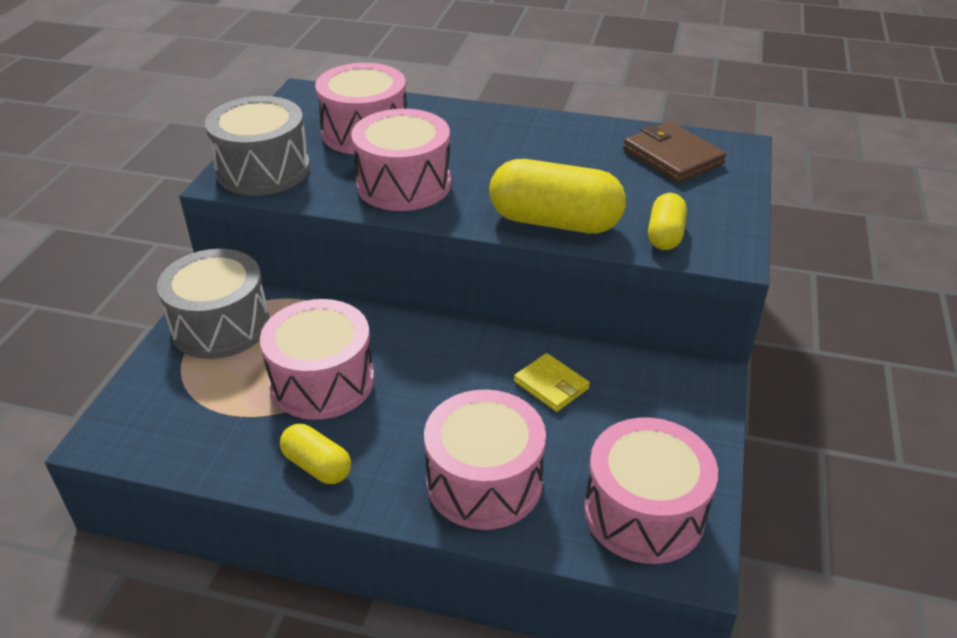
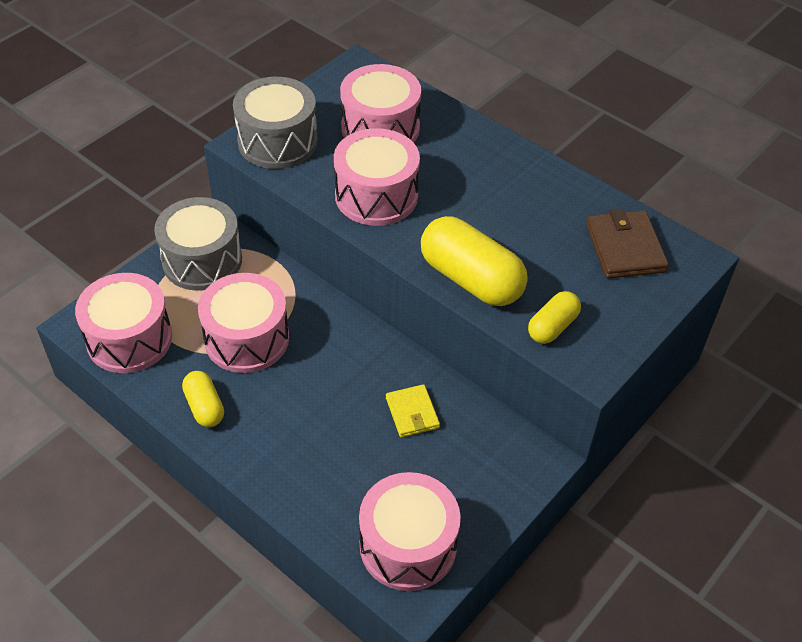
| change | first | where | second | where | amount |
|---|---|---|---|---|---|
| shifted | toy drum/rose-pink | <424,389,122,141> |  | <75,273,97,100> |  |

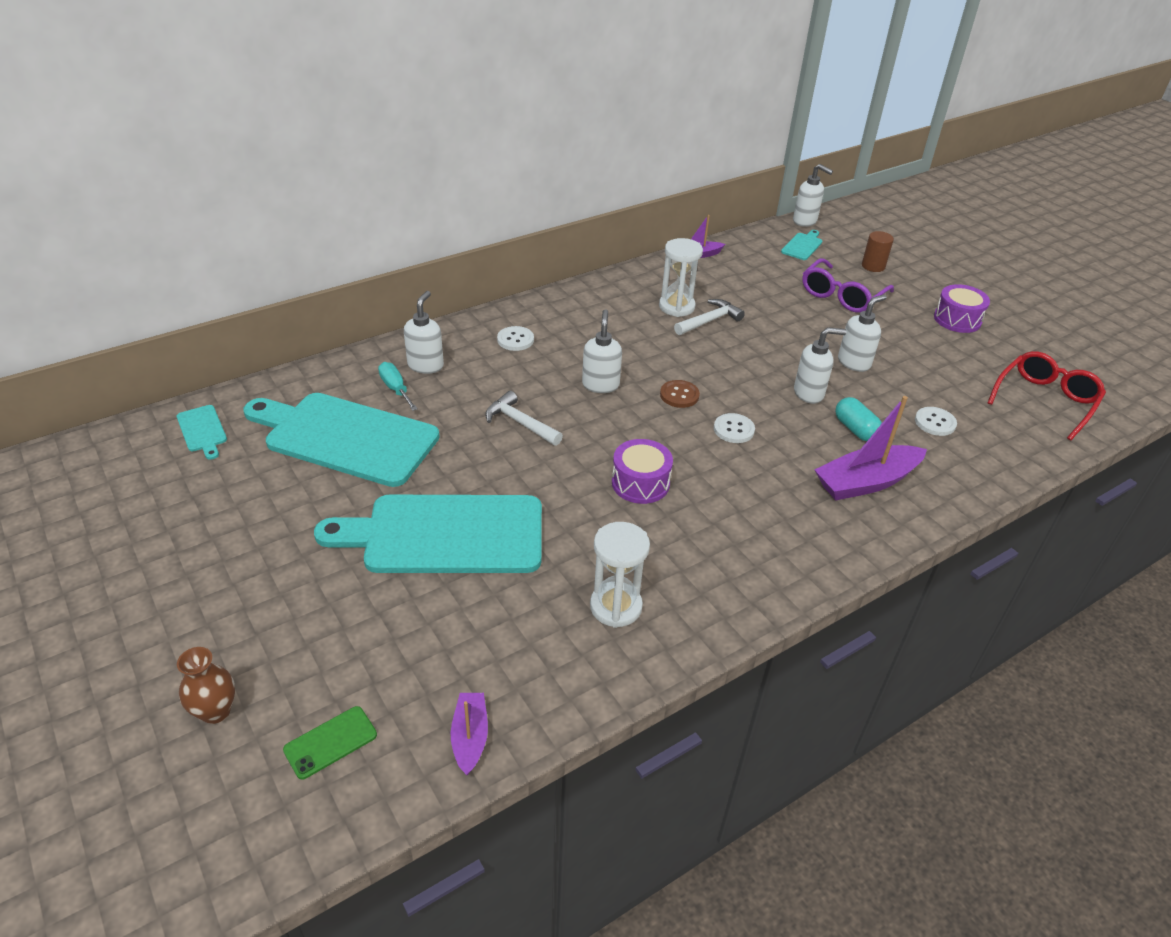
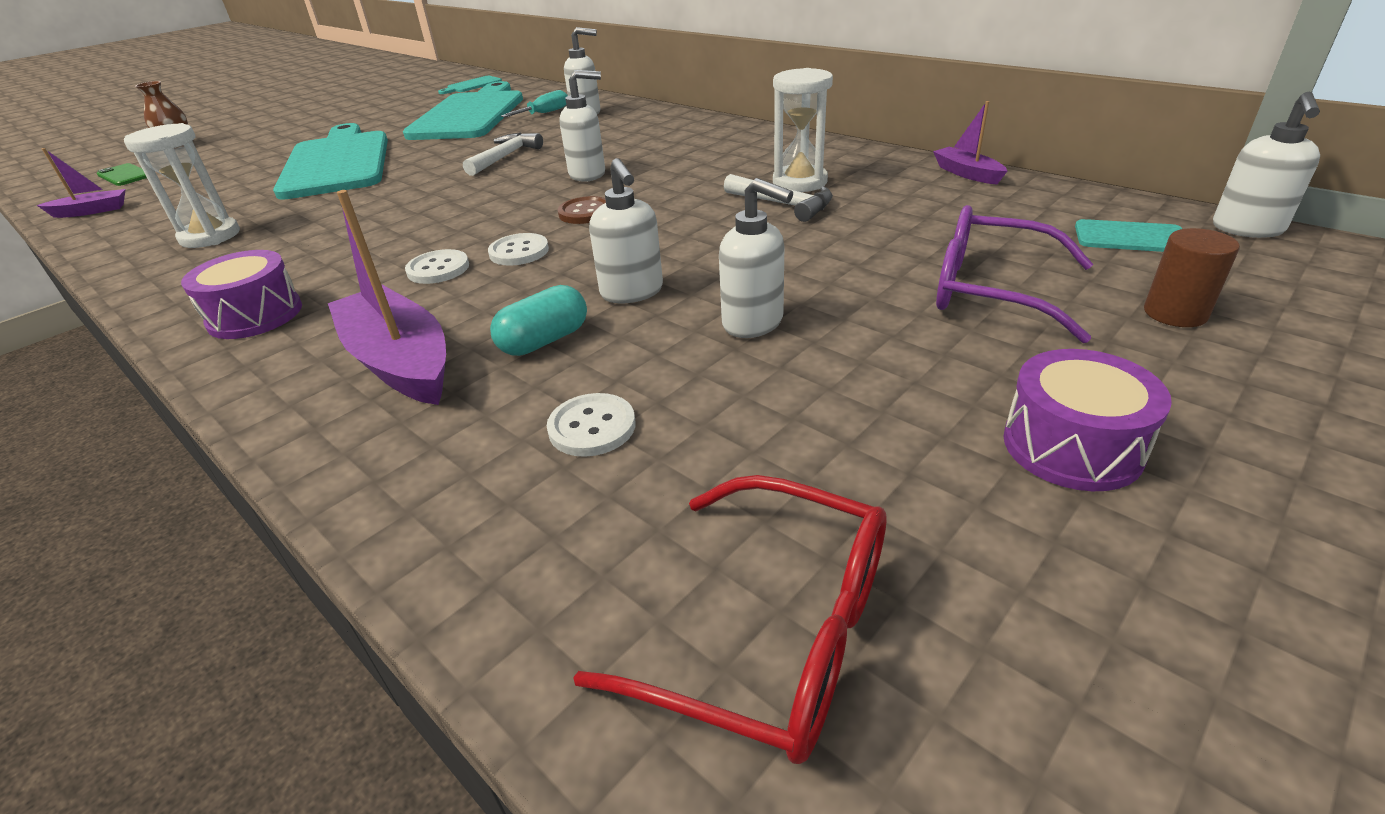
| change | first | where | second | where | amount |
|---|---|---|---|---|---|
| shifted | sewing button/snow-white | <497,326,37,25> |  | <405,249,64,35> |  |
| shifted | toy drum/royal purple | <612,439,61,65> |  | <181,250,121,89> |  |

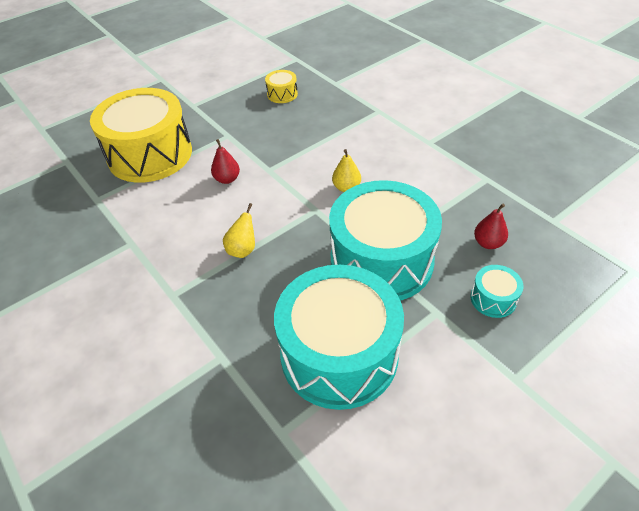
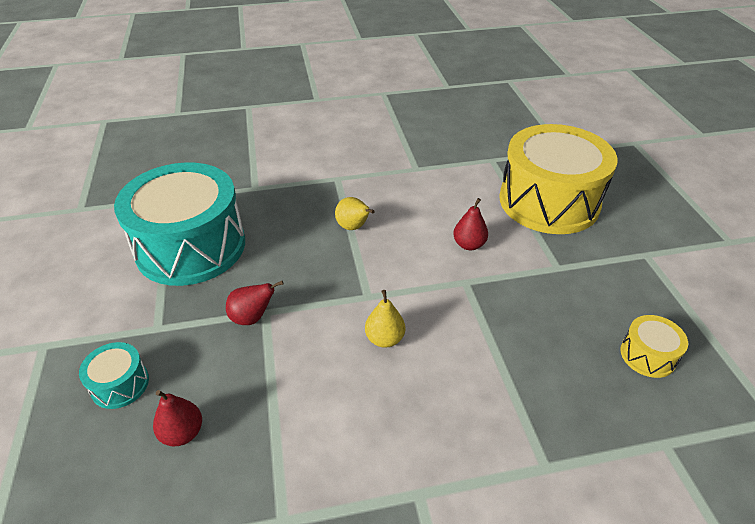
| change | first | where | second | where | amount |
|---|---|---|---|---|---|
| swapped | toy drum/teal | <329,180,113,121> | pear fruit/scarlet | <226,281,58,44> |  |

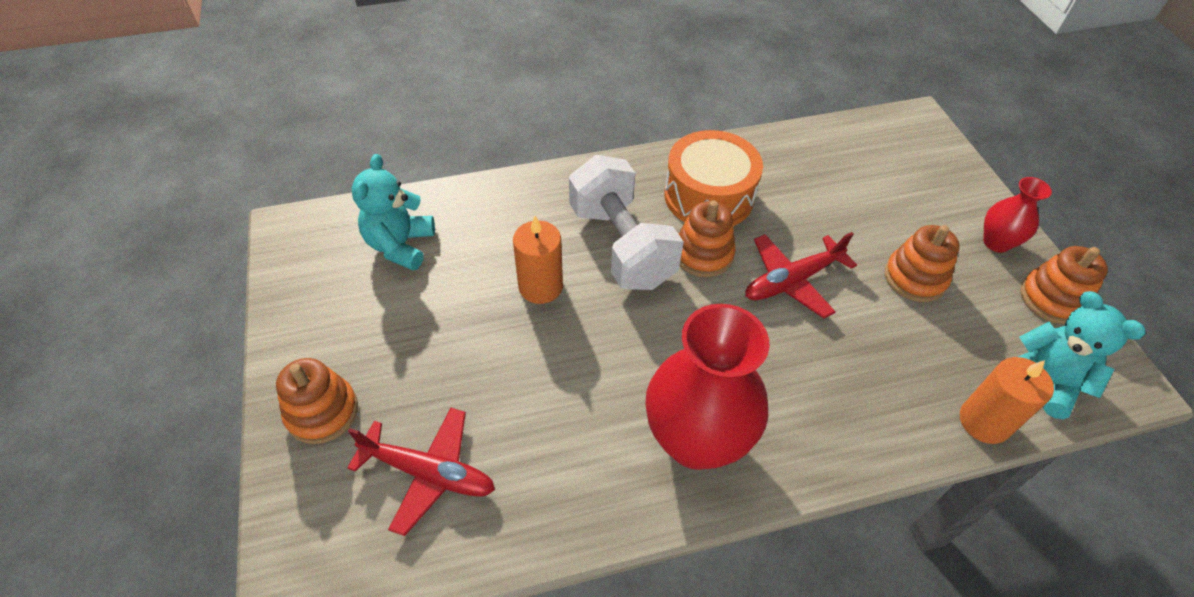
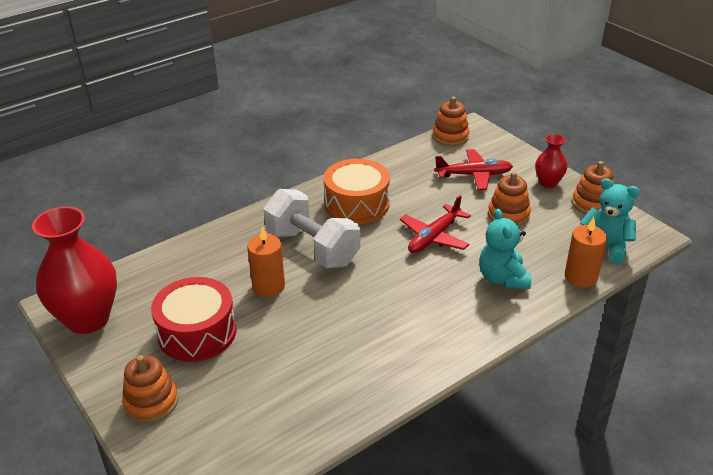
| change | first | where | second | where | amount |
|---|---|---|---|---|---|
| new |  |  | toy drum/scarlet | <151,277,85,85> |  |
| shifted | aeroplane/scarlet | <347,408,148,128> |  | <434,149,79,41> |  |
| shifted | teddy/teal | <352,154,83,117> |  | <479,208,52,81> |  |
| shifted | flower vase/scarlet | <645,304,125,166> |  | <32,206,85,128> |  |
| shifted | stacking rings/orange | <679,200,57,77> |  | <433,97,37,49> |  |

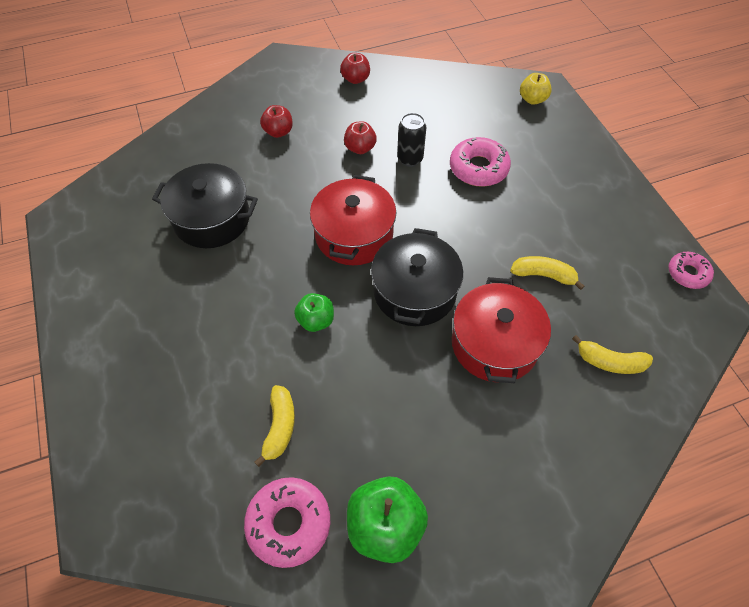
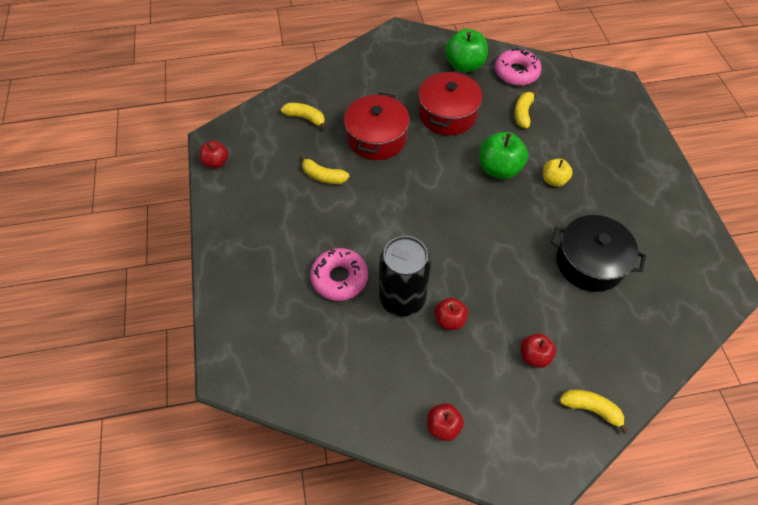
| change | first | where | second | where | amount |
|---|---|---|---|---|---|
| gone | cooking pot/black | <371,228,92,98> |  |  |  |
| new |  |  | toy banana/yellow | <559,390,70,44> |  |
| shifted | cooking pot/scarlet | <310,175,87,90> |  | <419,70,63,65> |  |
| shifted | toy apple/yellow | <520,73,31,32> |  | <543,159,30,28> |  |
| swapped | glazed donut/rose-pink | <668,252,46,37> | toy apple/scarlet | <199,141,29,27> |  |
| scaled | toy apple/leaf-green | <294,293,40,39> |  | <479,132,49,47> | x1.67 |
| scaled | can/black | <397,113,29,54> |  | <379,236,52,81> | x1.79 |

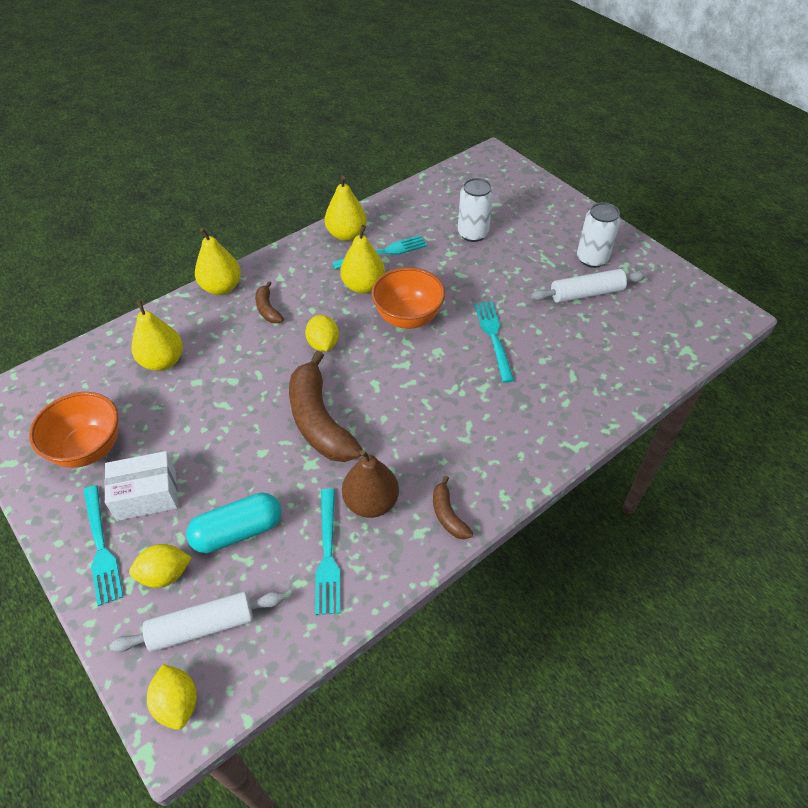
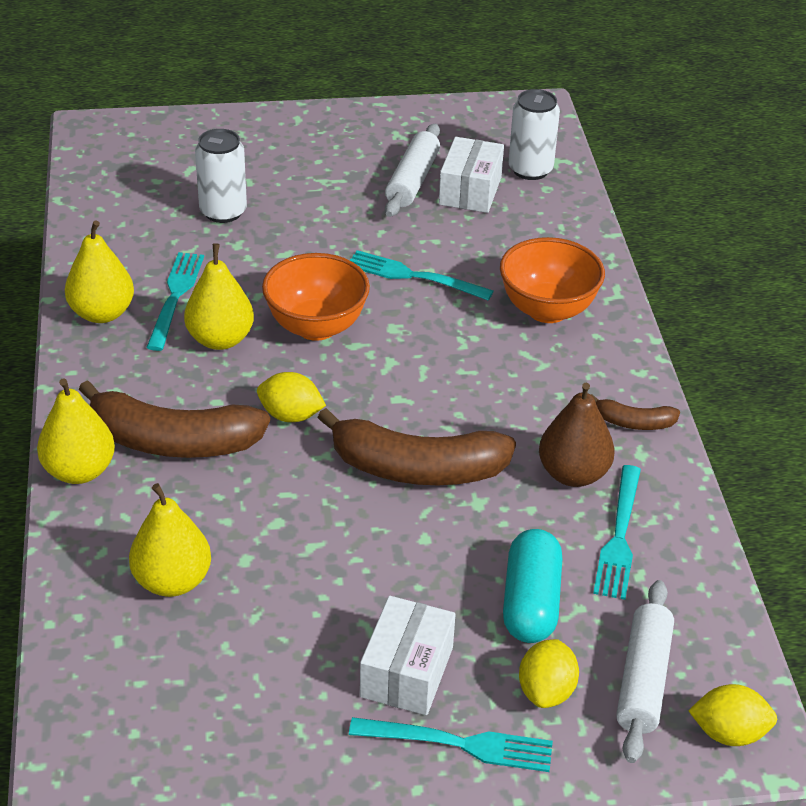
| change | first | where | second | where | amount |
|---|---|---|---|---|---|
| new |  |  | package/snow-white | <439,137,65,76> |  |
| shifted | bowl/orange | <29,392,90,76> |  | <500,237,105,86> |  |
| shifted | can/snow-white | <577,202,44,66> |  | <508,89,52,91> |  |
| rotated | dinner fork/teal | <315,488,25,127> |  | <593,465,48,135> | 75 degrees clockwise |
| scaled | toy banana/brown | <255,281,29,42> |  | <79,380,191,78> | x2.11 |

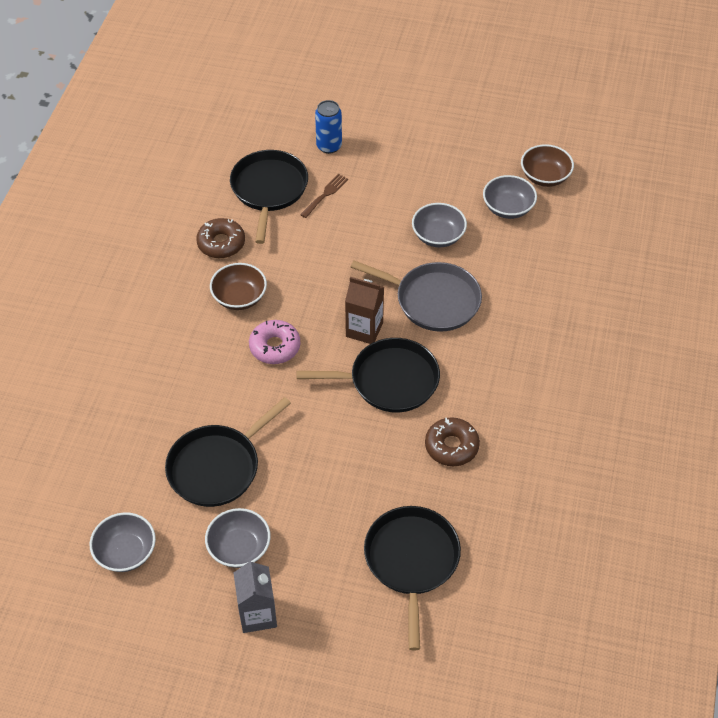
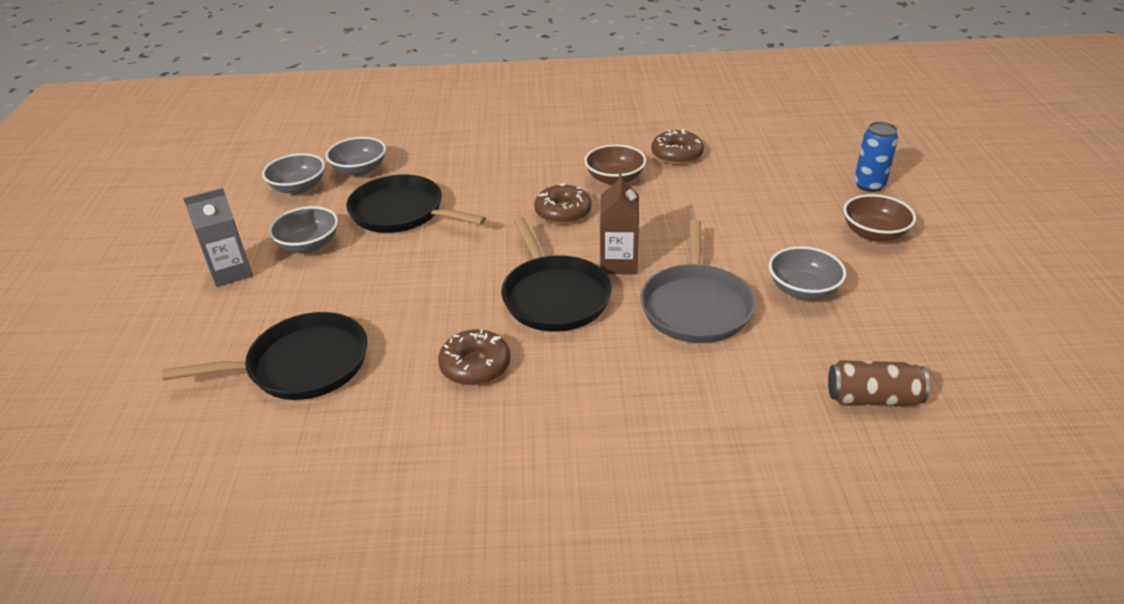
| change | first | where | second | where | amount |
|---|---|---|---|---|---|
| gone | skillet/black | <230,150,78,94> |  |  |  |
| gone | dinner fork/brown | <300,174,48,44> |  |  |  |
| new |  |  | can/brown | <828,360,102,47> |  |
| shifted | bowl/grey | <483,175,54,44> |  | <326,137,60,39> |  |
| shifted | bowl/brown | <521,144,53,43> |  | <843,194,73,47> |  |
| repainted | glazed donut/rose-pink | <249,320,51,44> | glazed donut/brown | <534,183,58,41> |  |

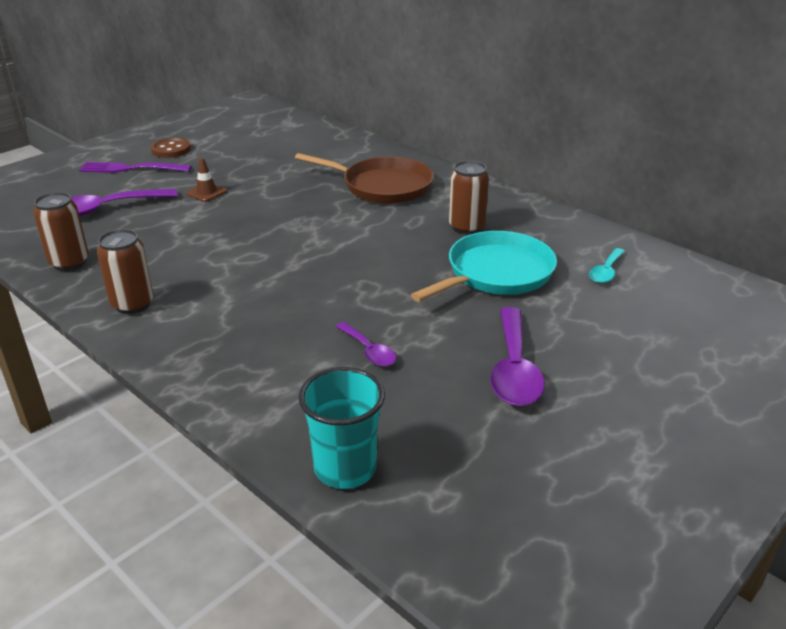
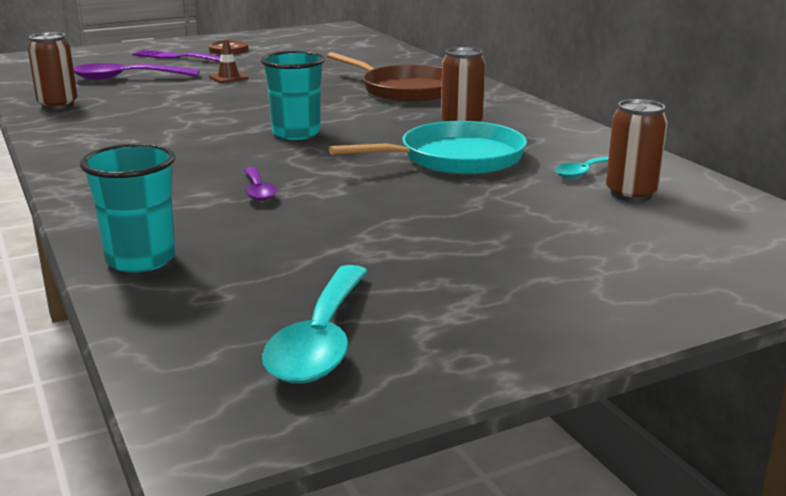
| change | first | where | second | where | amount |
|---|---|---|---|---|---|
| gone | teaspoon/royal purple | <490,307,55,99> |  |  |  |
| new |  |  | beaker/teal | <261,51,64,89> |  |
| new |  |  | teaspoon/teal | <262,265,106,119> |  |
| shifted | can/brown | <97,229,56,85> |  | <606,99,62,103> |  |

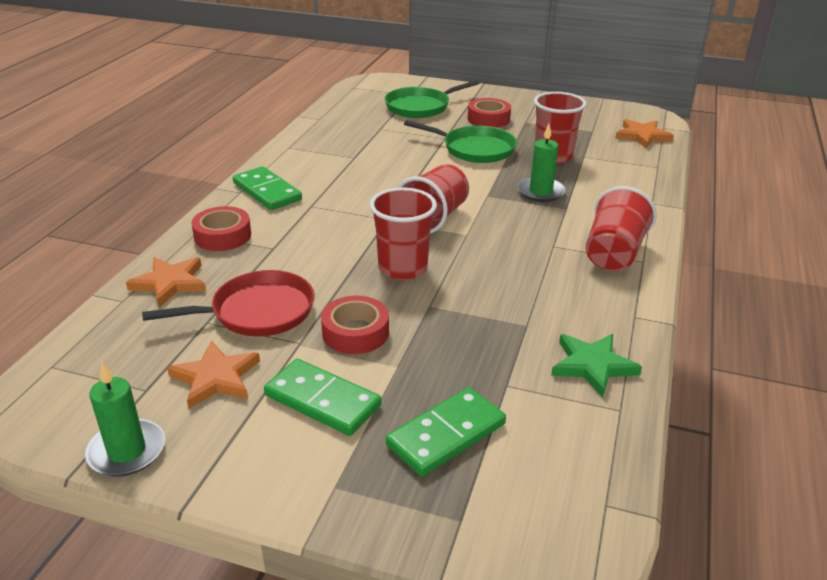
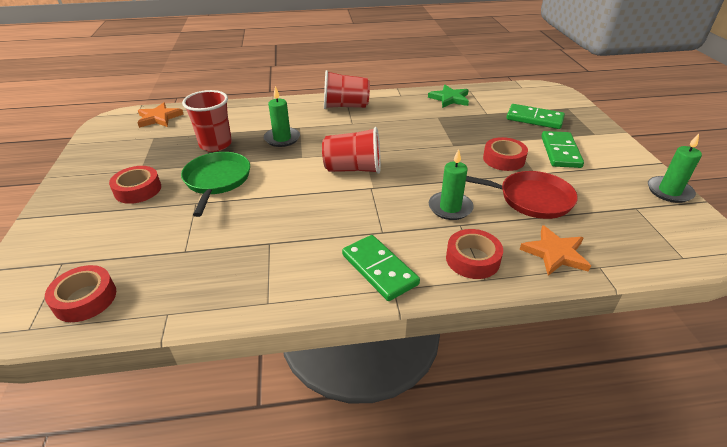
| change | first | where | second | where | amount |
|---|---|---|---|---|---|
| gone | five-pointed star/orange | <167,341,93,68> |  |  |  |
| gone | beaker/scarlet | <370,187,67,93> |  |  |  |
| gone | skillet/leaf-green | <385,80,94,38> |  |  |  |
| new |  |  | tape/scarlet | <45,265,71,57> |  |
| new |  |  | pillar candle/leaf-green | <429,149,45,71> |  |
| rotated | skillet/scarlet | <142,270,172,66> |  | <466,171,112,48> | 150 degrees clockwise |
| rotated | domino piece/leaf-green | <233,166,69,44> |  | <342,235,78,66> | 60 degrees counterclockwise |

